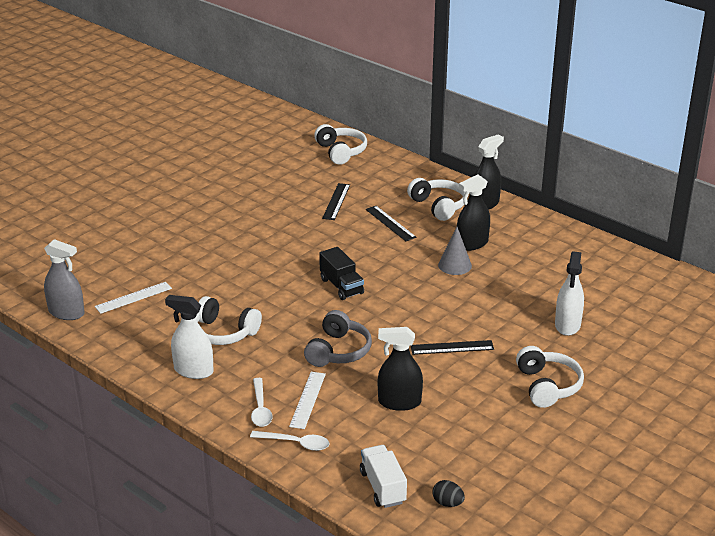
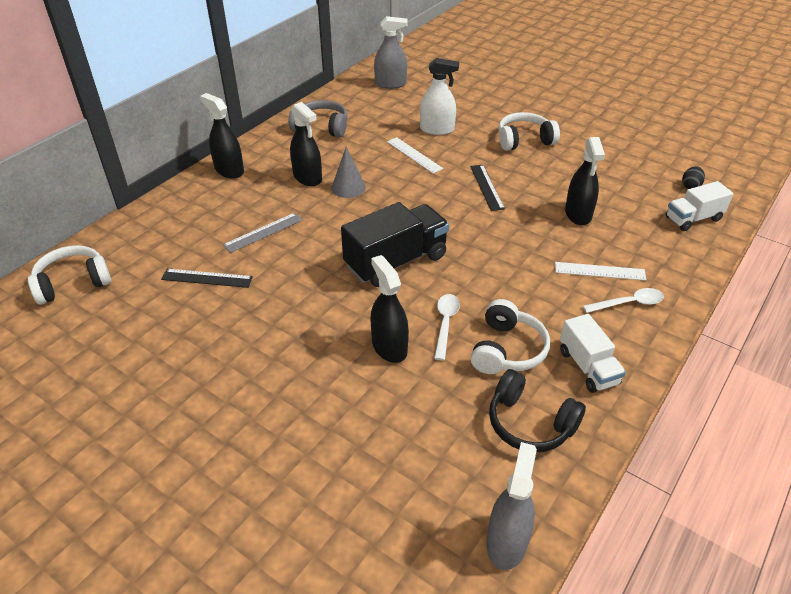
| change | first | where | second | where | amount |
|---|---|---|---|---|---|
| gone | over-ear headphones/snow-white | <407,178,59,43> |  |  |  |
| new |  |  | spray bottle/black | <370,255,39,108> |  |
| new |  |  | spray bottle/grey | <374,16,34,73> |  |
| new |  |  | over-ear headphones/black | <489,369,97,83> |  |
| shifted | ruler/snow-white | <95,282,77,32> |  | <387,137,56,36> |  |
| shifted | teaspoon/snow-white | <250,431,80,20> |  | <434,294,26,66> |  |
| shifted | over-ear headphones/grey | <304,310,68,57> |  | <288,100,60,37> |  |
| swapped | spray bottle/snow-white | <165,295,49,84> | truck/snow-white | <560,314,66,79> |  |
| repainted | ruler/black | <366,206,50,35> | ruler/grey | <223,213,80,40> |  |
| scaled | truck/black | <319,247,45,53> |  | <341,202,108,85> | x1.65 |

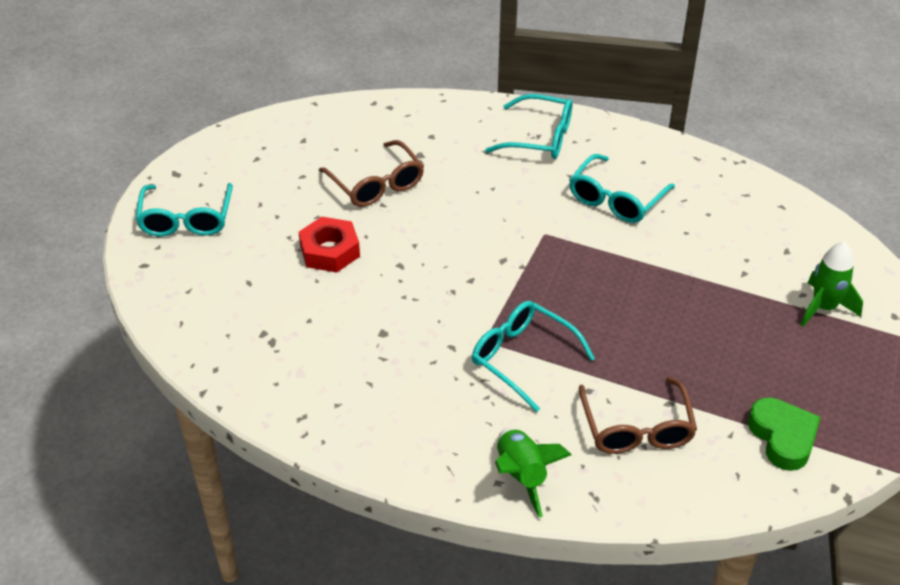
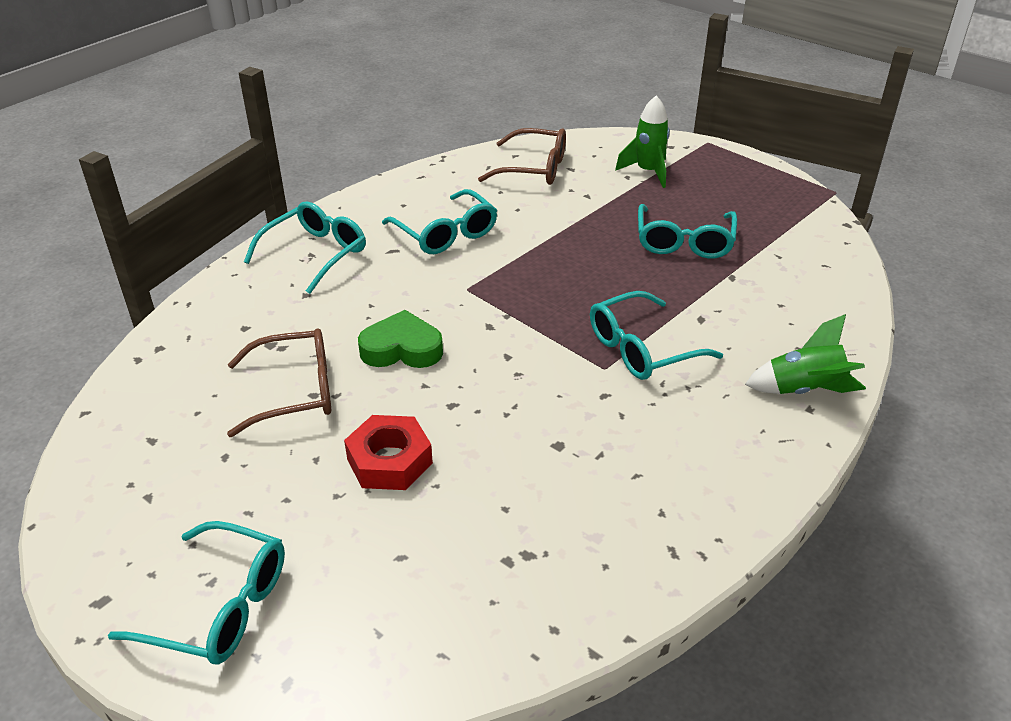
| change | first | where | second | where | amount |
|---|---|---|---|---|---|
| new |  |  | spectacles/teal | <638,204,99,55> |  |
| shifted | spectacles/brown | <579,377,118,77> |  | <478,128,88,57> |  |
| shifted | heart/leaf-green | <748,397,73,74> |  | <358,310,85,58> |  |

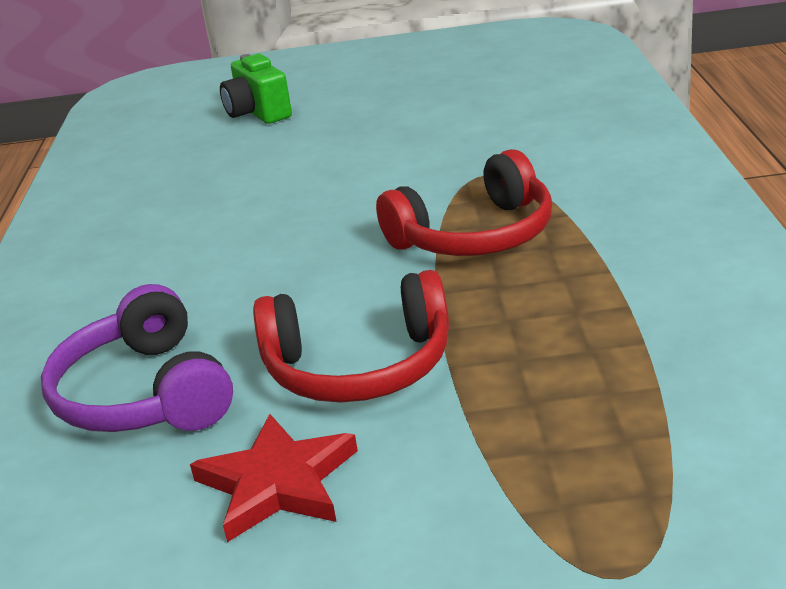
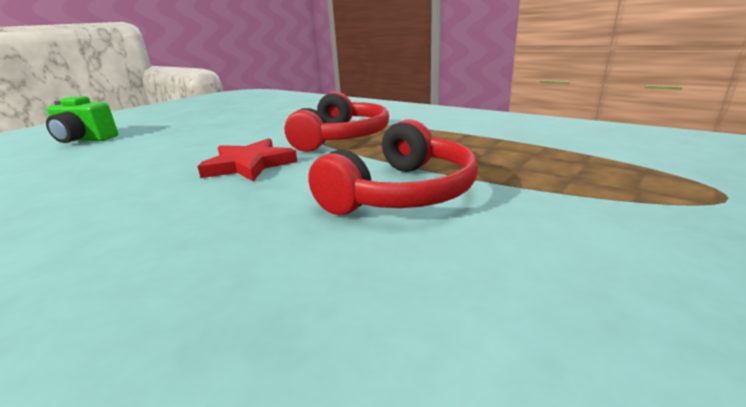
| change | first | where | second | where | amount |
|---|---|---|---|---|---|
| gone | over-ear headphones/royal purple | <41,284,192,148> |  |  |  |
| shifted | five-pointed star/scarlet | <190,414,168,128> |  | <197,138,100,43> |  |

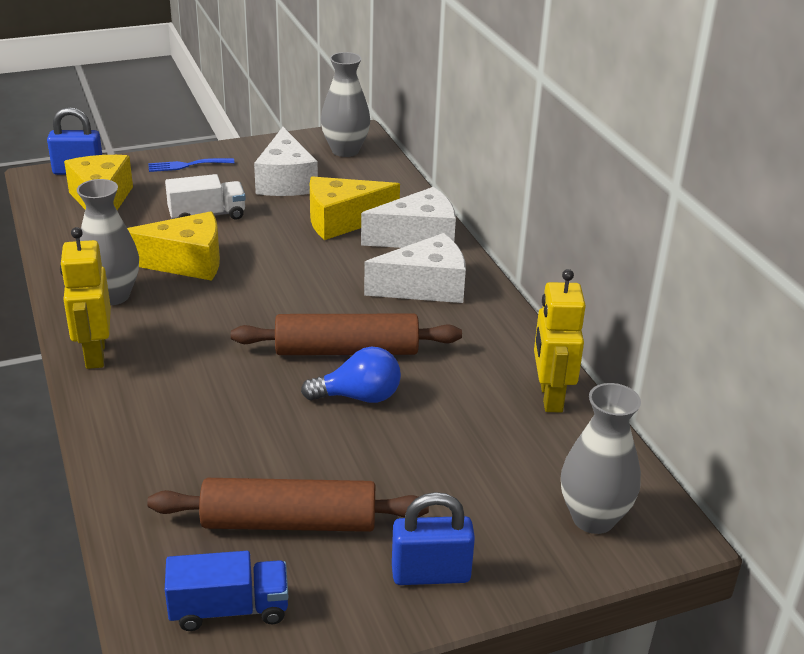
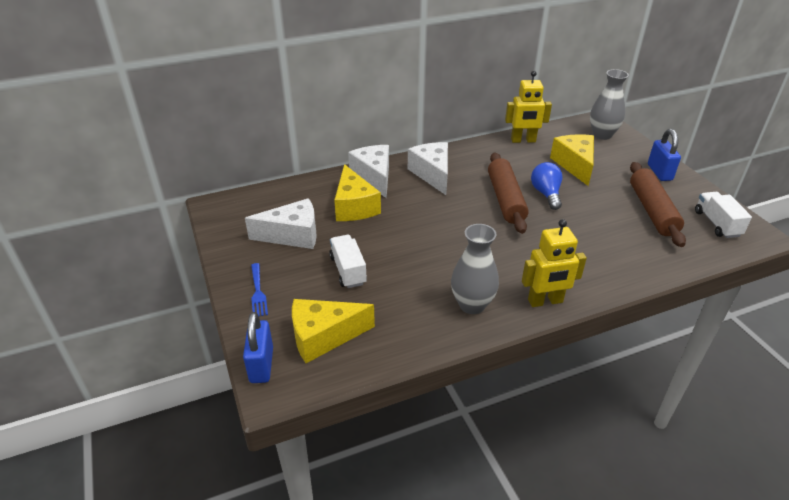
| change | first | where | second | where | amount |
|---|---|---|---|---|---|
| gone | flower vase/grey | <321,52,50,105> |  |  |  |
| shifted | cheese wedge/yellow | <127,211,93,70> |  | <550,134,44,52> |  |
| repainted | truck/blue | <165,551,123,80> | truck/snow-white | <695,192,57,46> |  |

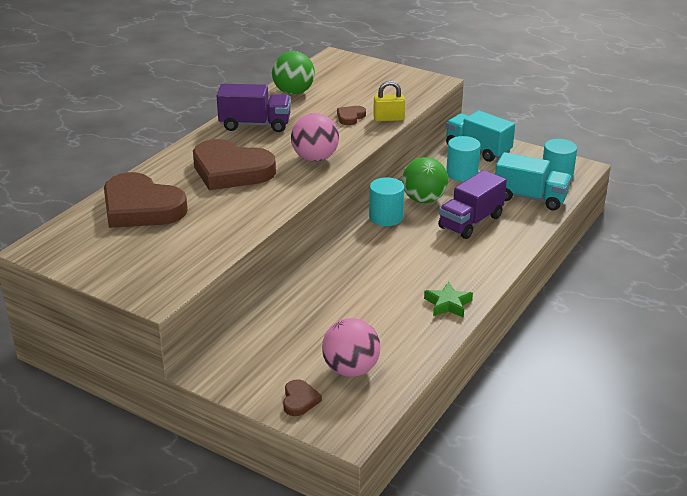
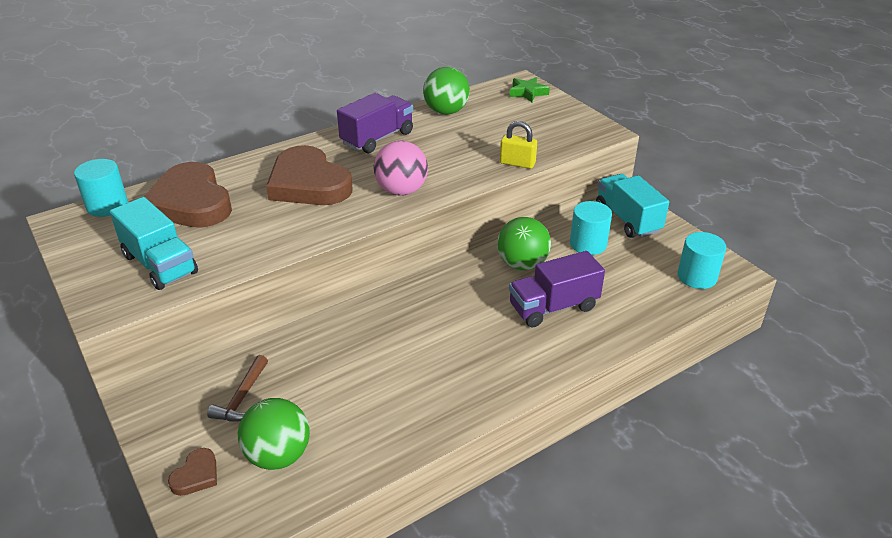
| change | first | where | second | where | amount |
|---|---|---|---|---|---|
| gone | heart/brown | <337,106,29,19> |  |  |  |
| new |  |  | carpenter's hammer/brown | <207,355,61,67> |  |
| shifted | cylinder shape/teal | <369,177,35,49> |  | <74,159,54,58> |  |
| shifted | five-pointed star/leaf-green | <424,282,49,36> |  | <509,77,41,25> |  |
| shifted | truck/teal | <495,152,76,58> |  | <110,197,88,93> |  |
| repainted | sphere/rose-pink | <322,318,59,59> | sphere/leaf-green | <238,398,72,72> |  |
| rotated | truck/royal purple | <217,84,74,48> |  | <337,93,76,60> | 75 degrees counterclockwise |

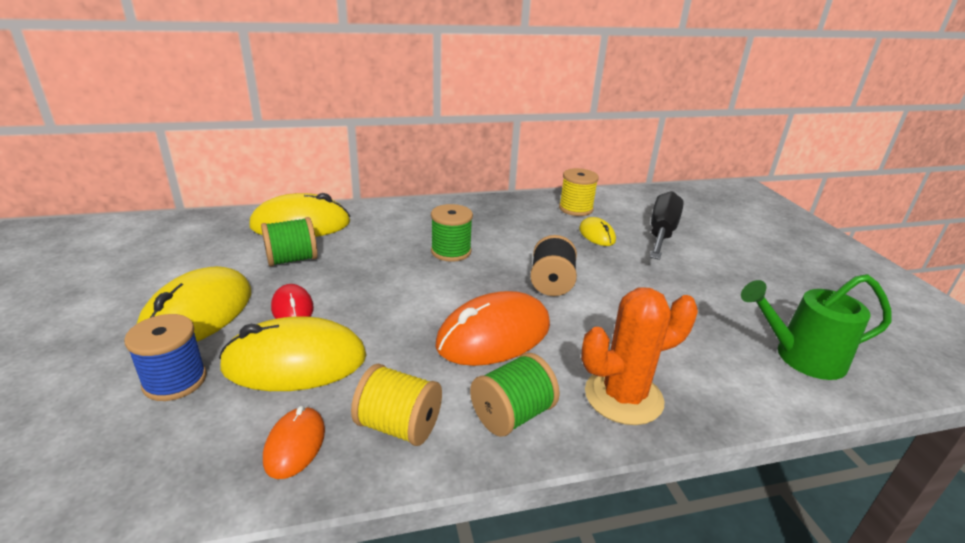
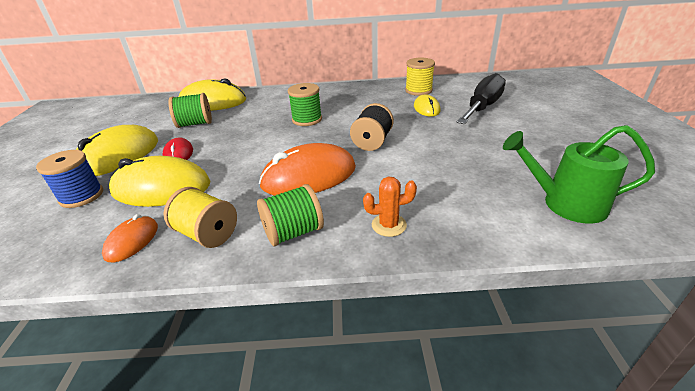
| change | first | where | second | where | amount |
|---|---|---|---|---|---|
| scaled | saguaro cactus/orange | <581,287,117,138> |  | <363,177,54,60> | x0.55 |

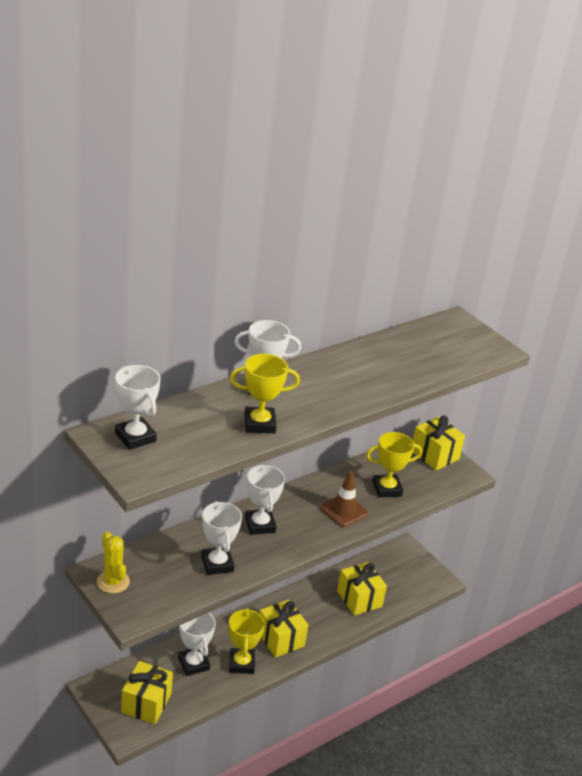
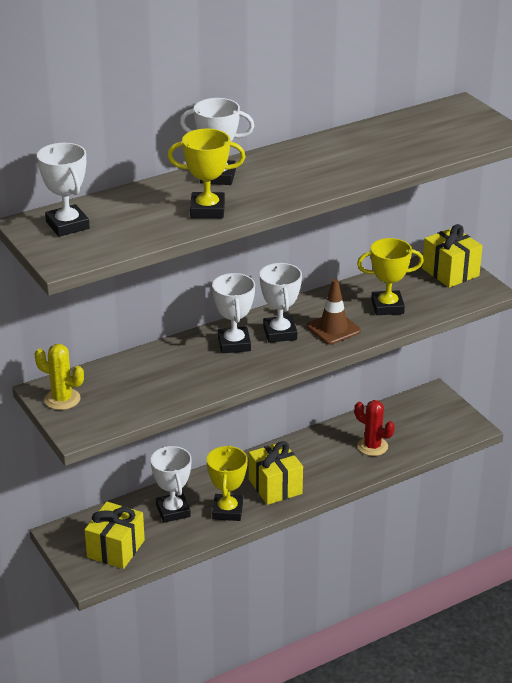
| change | first | where | second | where | amount |
|---|---|---|---|---|---|
| shifted | award cup/snow-white | <201,501,41,74> |  | <260,263,42,80> |  |
| swapped | gift/yellow | <337,562,50,53> | saguaro cactus/scarlet | <355,400,40,56> |  |
| rotated | saguaro cactus/yellow | <97,532,33,61> |  | <34,344,50,66> | 45 degrees counterclockwise |

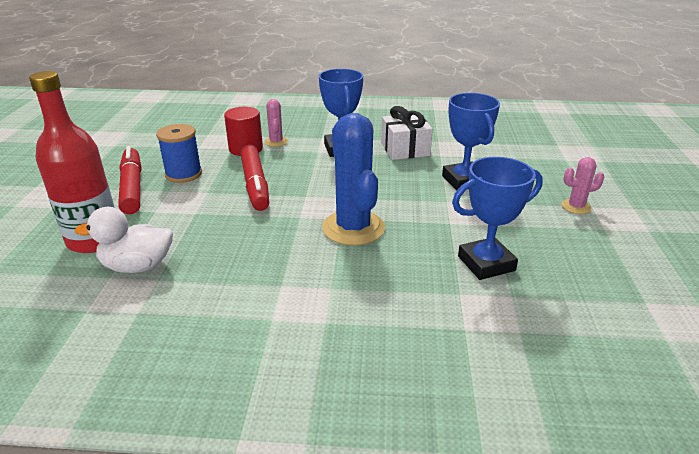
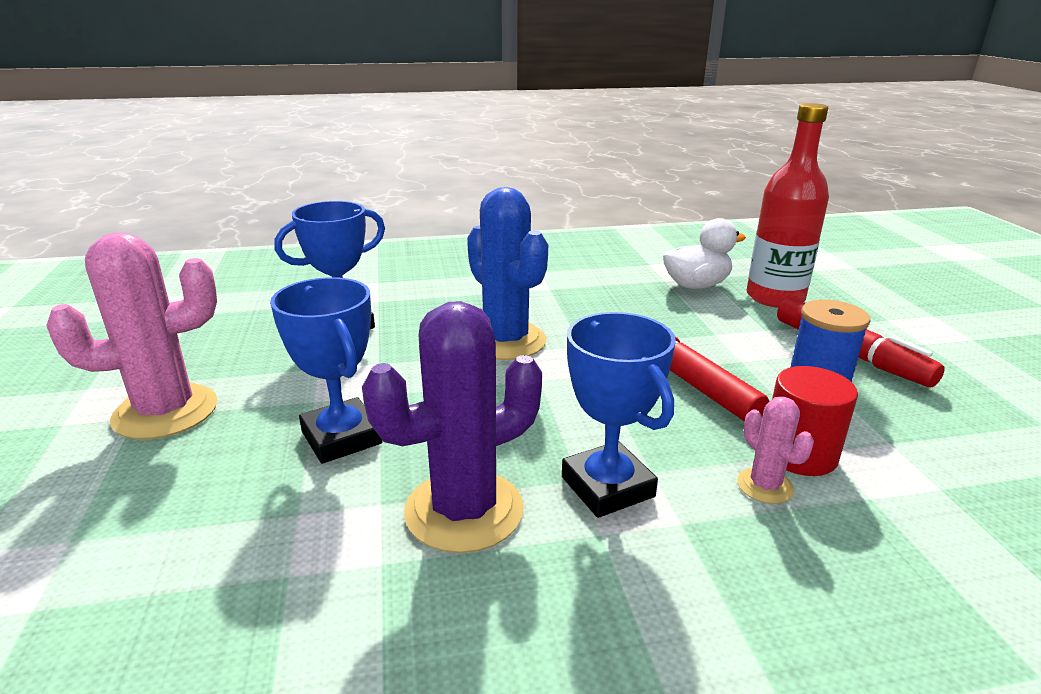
| change | first | where | second | where | amount |
|---|---|---|---|---|---|
| swapped | gift/snow-white | <381,106,52,54> | saguaro cactus/royal purple | <362,301,180,252> |  |
| scaled | saguaro cactus/rose-pink | <561,157,43,57> |  | <46,233,171,206> | x2.08 |

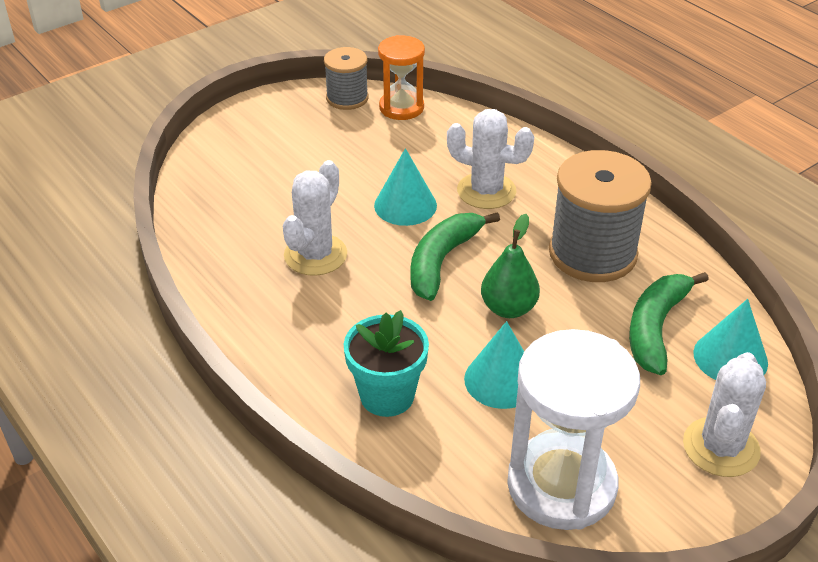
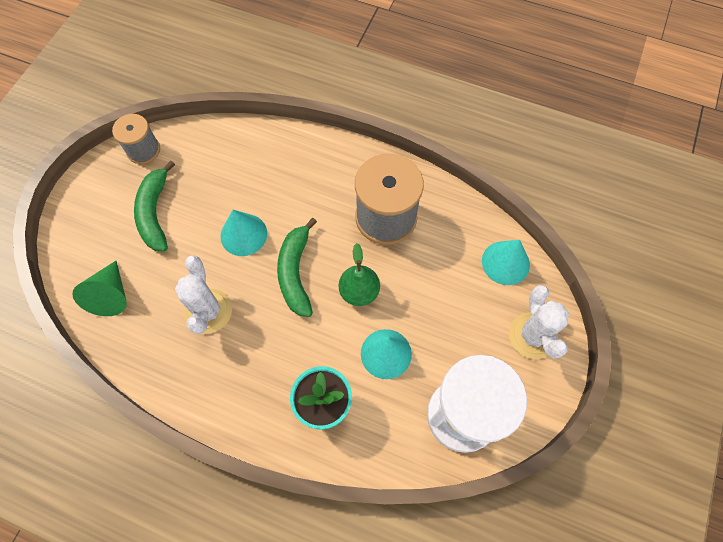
| change | first | where | second | where | amount |
|---|---|---|---|---|---|
| gone | hourglass/orange | <378,35,47,85> |  |  |  |
| gone | saguaro cactus/snow-white | <447,109,87,100> |  |  |  |
| new |  |  | solid cone/leaf-green | <72,261,55,55> |  |
| shifted | toy banana/leaf-green | <629,272,80,103> |  | <134,161,41,90> |  |

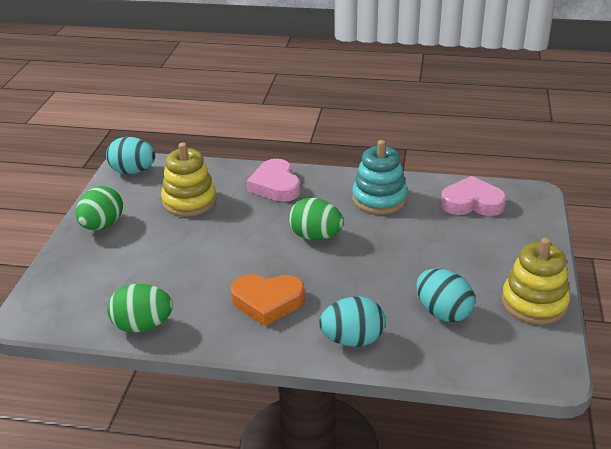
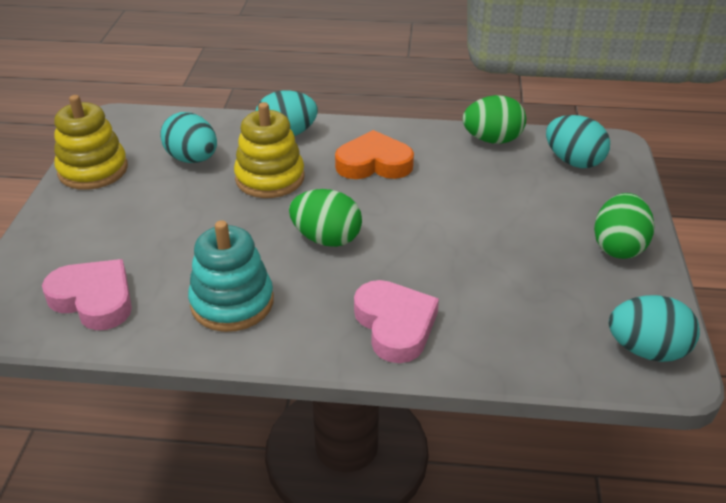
| change | first | where | second | where | amount |
|---|---|---|---|---|---|
| new |  |  | egg/teal | <546,115,64,53> |  |
| shifted | stacking rings/yellow | <161,142,56,74> |  | <234,102,71,96> |  |
| rotated | heart/rose-pink | <440,176,66,40> |  | <42,259,90,71> | 150 degrees counterclockwise |

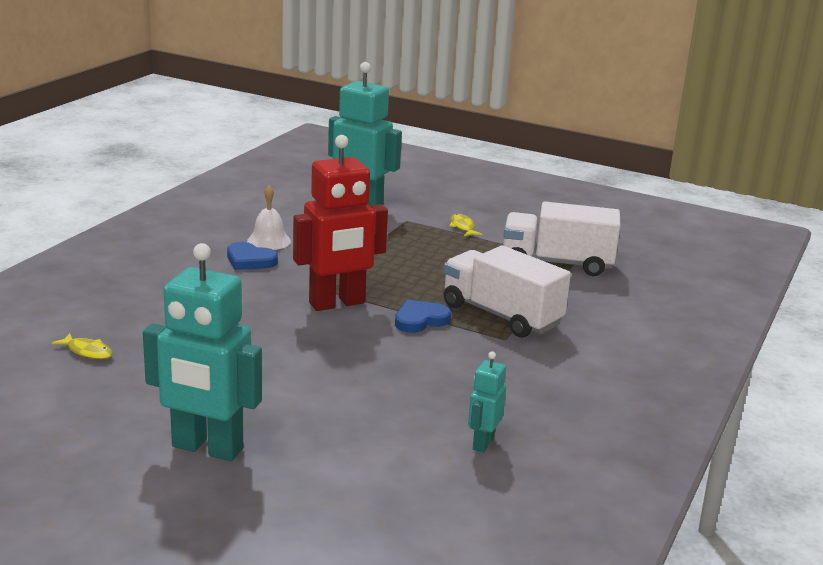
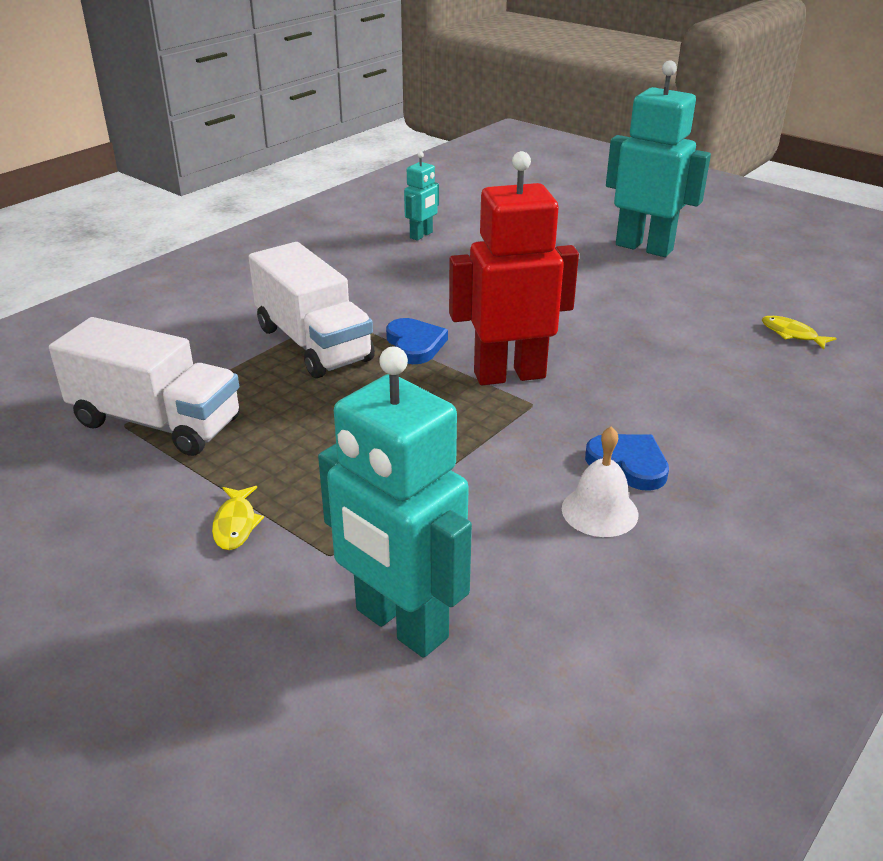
| change | first | where | second | where | amount |
|---|---|---|---|---|---|
| rotated | heart/blue | <395,300,56,33> |  | <386,318,62,46> | 90 degrees counterclockwise |

